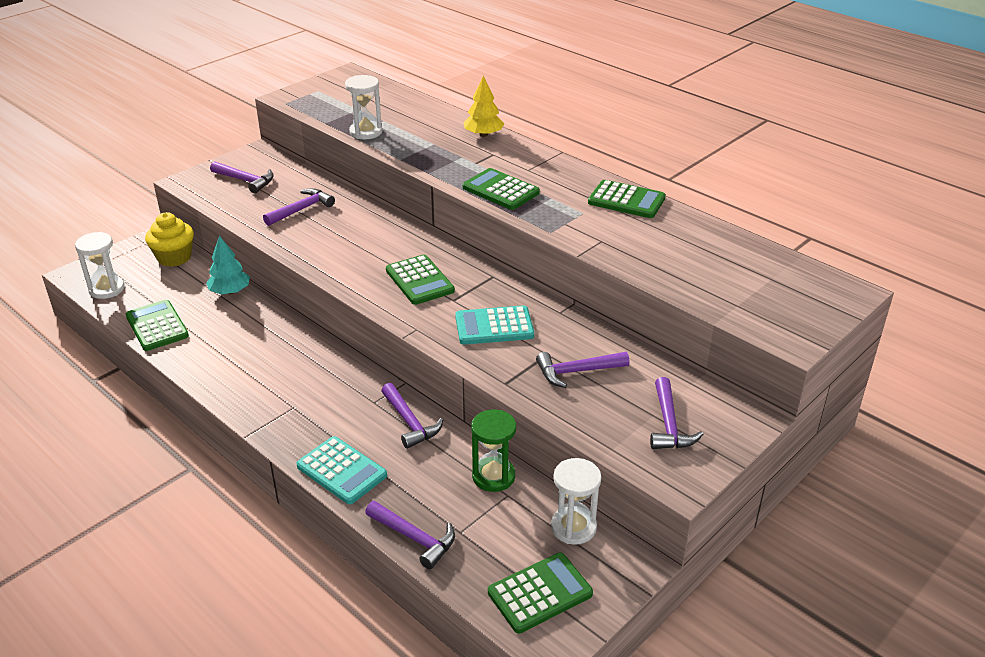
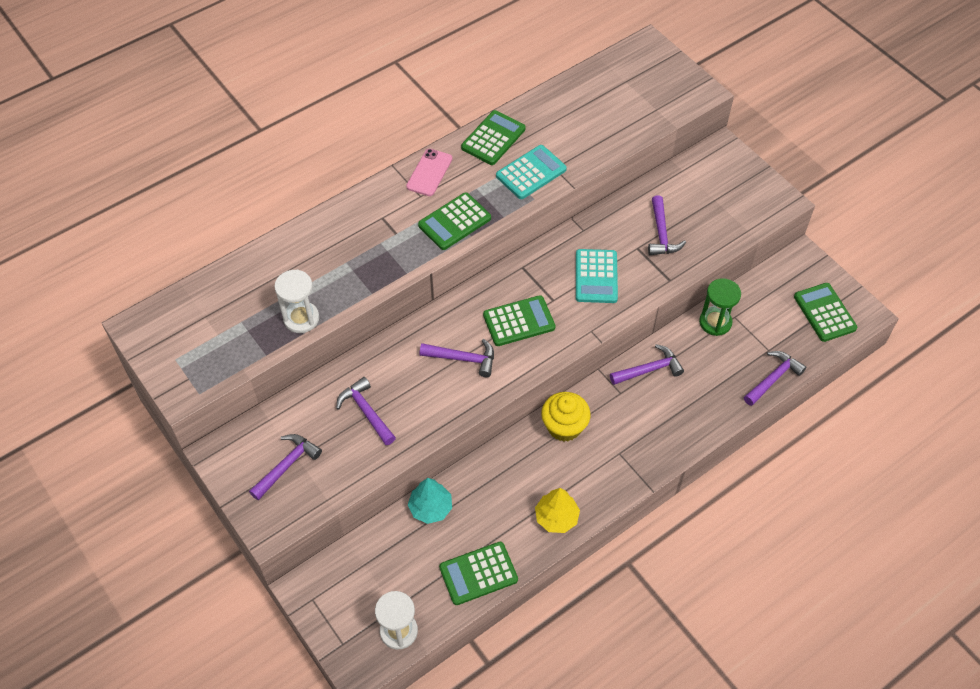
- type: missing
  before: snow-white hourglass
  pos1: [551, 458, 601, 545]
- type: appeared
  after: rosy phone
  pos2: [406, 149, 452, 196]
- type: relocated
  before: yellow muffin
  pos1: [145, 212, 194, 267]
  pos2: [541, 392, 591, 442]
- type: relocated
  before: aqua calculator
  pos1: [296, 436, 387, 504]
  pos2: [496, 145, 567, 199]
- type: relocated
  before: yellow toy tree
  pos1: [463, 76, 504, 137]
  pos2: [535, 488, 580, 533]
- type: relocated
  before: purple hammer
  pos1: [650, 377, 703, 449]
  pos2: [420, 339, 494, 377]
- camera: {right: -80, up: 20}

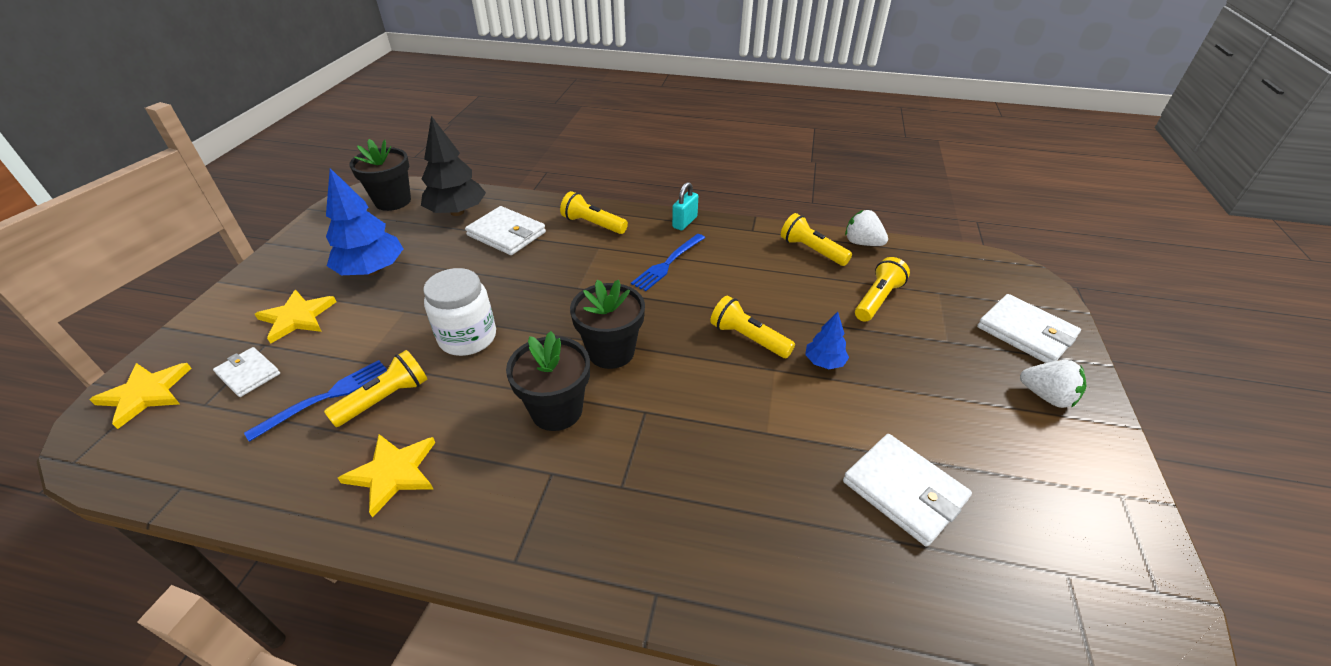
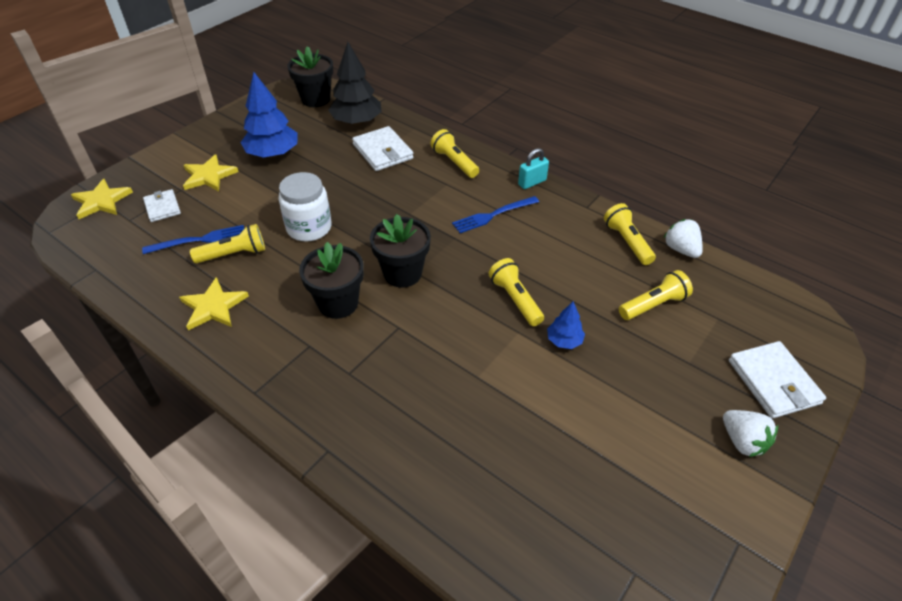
- type: missing
  before: snow-white wallet
  pos1: [843, 434, 972, 547]
- camera: {right: 25, up: 5}

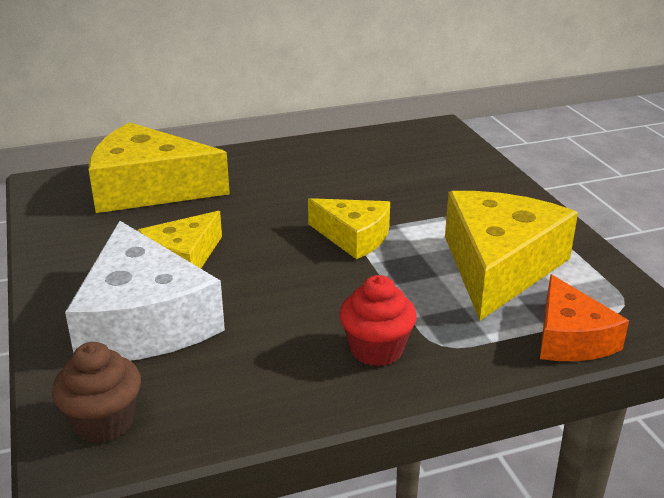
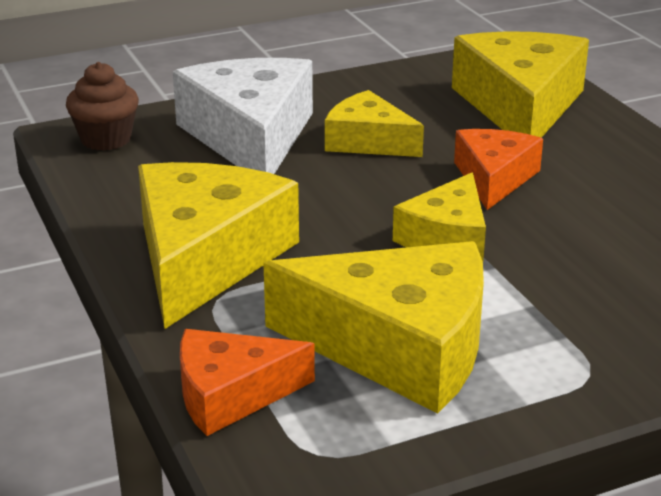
- type: appeared
  after: orange piece of cheese
  pos2: [454, 129, 543, 210]
- type: exchanged
  before: scarlet muffin
  after: yellow piece of cheese
  pos1: [339, 275, 417, 366]
  pos2: [138, 162, 299, 329]
- type: spun
  before: snow-white piece of cheese
  pos1: [65, 221, 225, 361]
  pos2: [173, 58, 313, 174]
  turn: 105
- camera: {right: 85, up: 0}

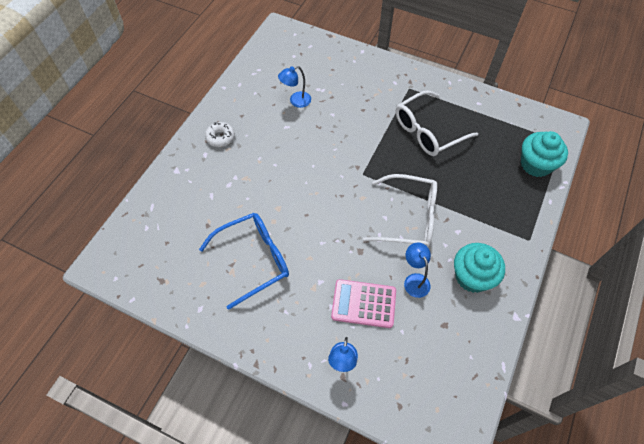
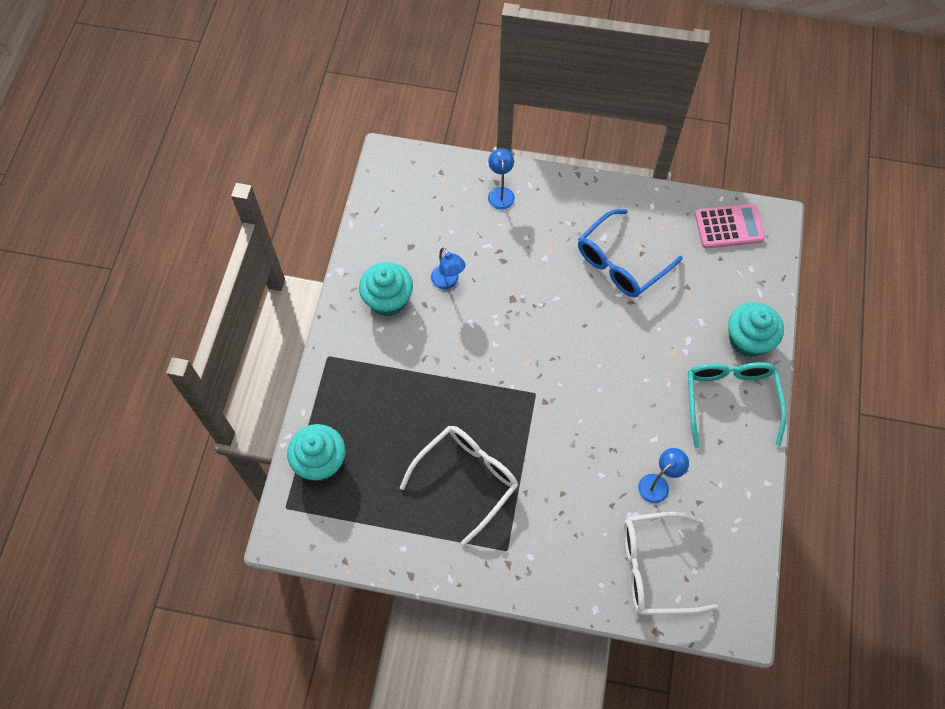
- type: appeared
  after: aqua muffin
  pos2: [728, 302, 784, 357]
- type: relocated
  before: rosy calculator
  pos1: [331, 279, 396, 328]
  pos2: [695, 204, 765, 248]
- type: relocated
  before: snow-white glasses
  pos1: [363, 174, 437, 247]
  pos2: [624, 512, 718, 615]
- type: exchanged
  before: snow-white donut
  after: aqua glasses
  pos1: [205, 122, 235, 147]
  pos2: [688, 362, 786, 448]
- camera: {right: 165, up: 5}

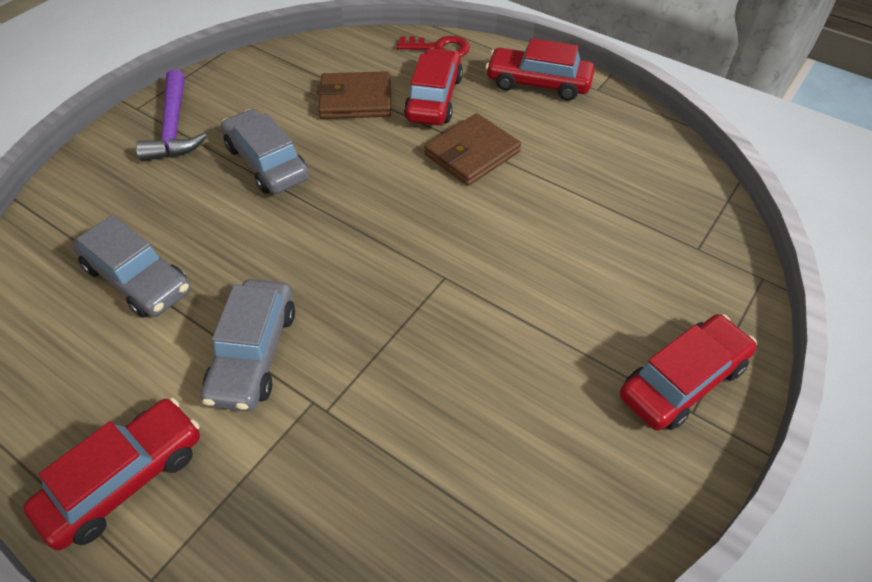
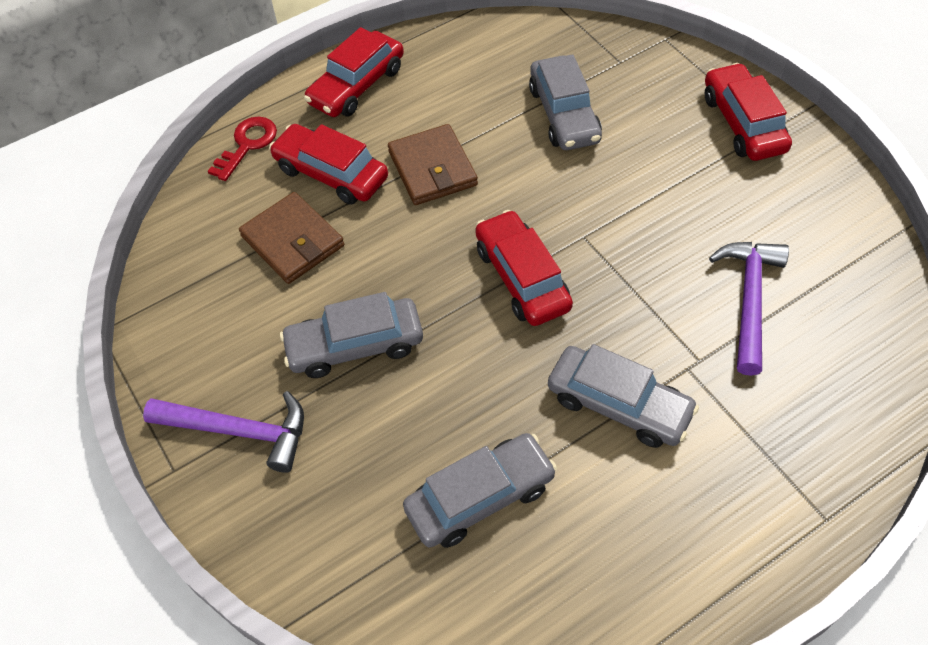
- type: appeared
  after: grey toy car
  pos2: [529, 54, 602, 150]
- type: appeared
  after: purple hammer
  pos2: [709, 242, 789, 376]
- type: relocated
  before: scarlet toy car
  pos1: [23, 398, 200, 550]
  pos2: [475, 210, 573, 326]
- type: spun
  before: russet wallet
  pos1: [317, 71, 391, 119]
  pos2: [239, 192, 344, 284]
  turn: -60
- camera: {right: -65, up: 5}

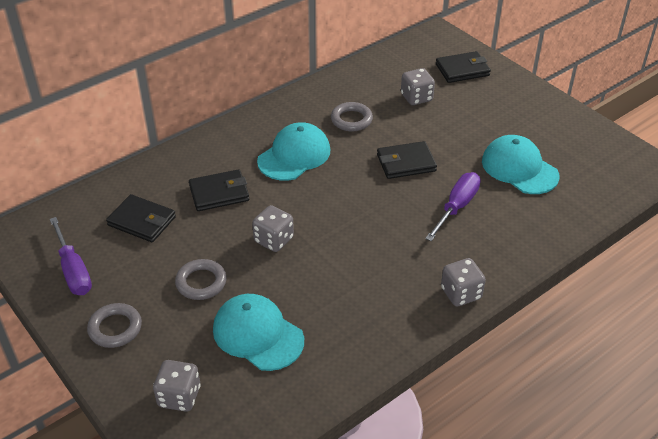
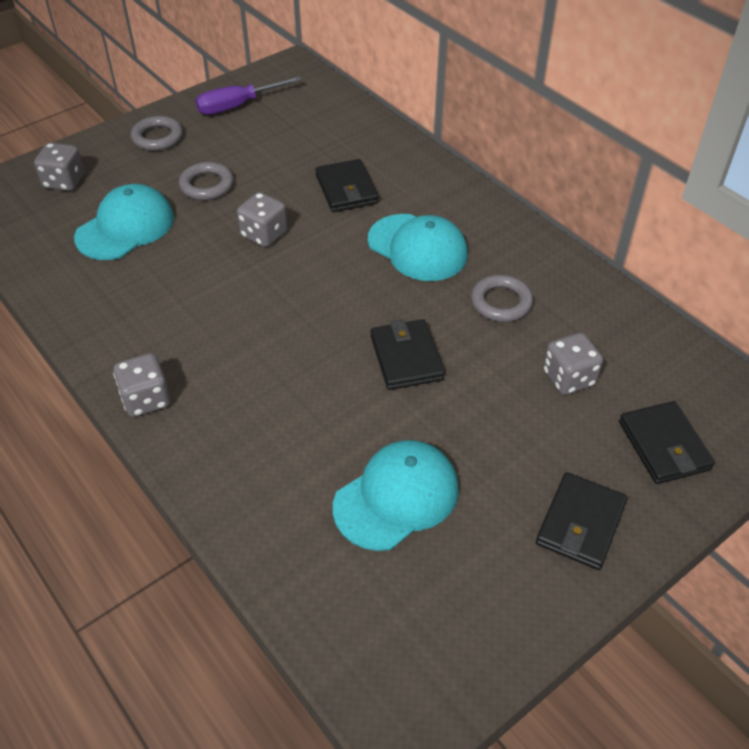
- type: missing
  before: purple screwdriver
  pos1: [425, 172, 481, 241]
- type: relocated
  before: ebony wallet
  pos1: [106, 194, 176, 242]
  pos2: [536, 472, 628, 570]
- camera: {right: 90, up: 5}

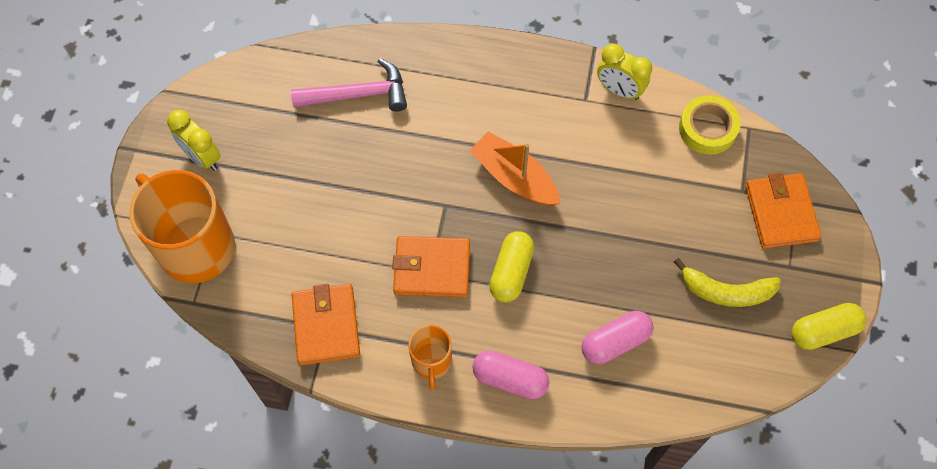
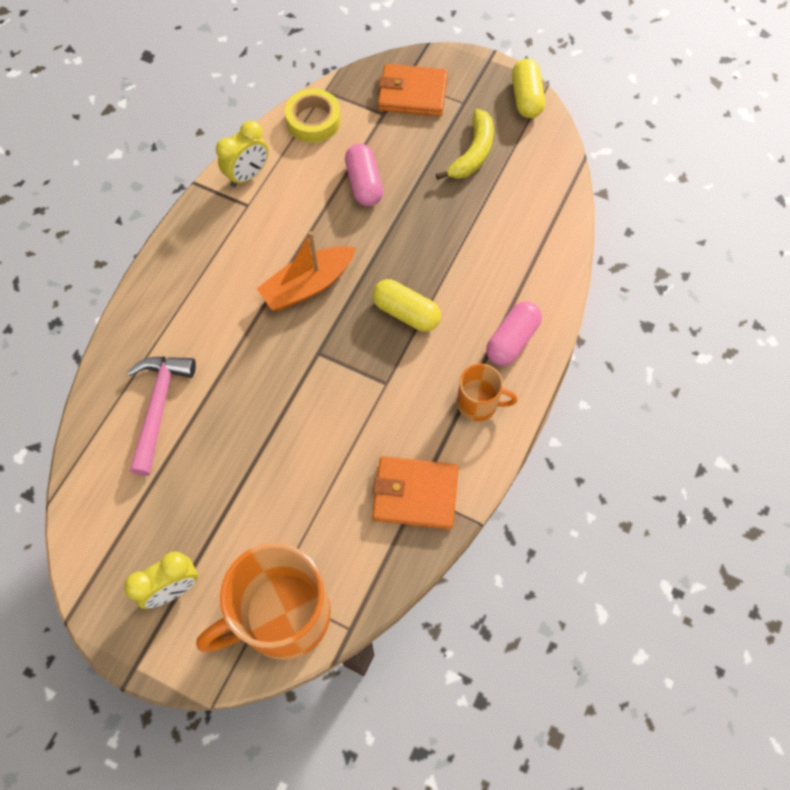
- type: missing
  before: orange wallet
  pos1: [392, 236, 470, 298]
- type: relocated
  before: rosy capsule
  pos1: [582, 311, 654, 364]
  pos2: [345, 143, 383, 206]
- camera: {right: -75, up: 0}

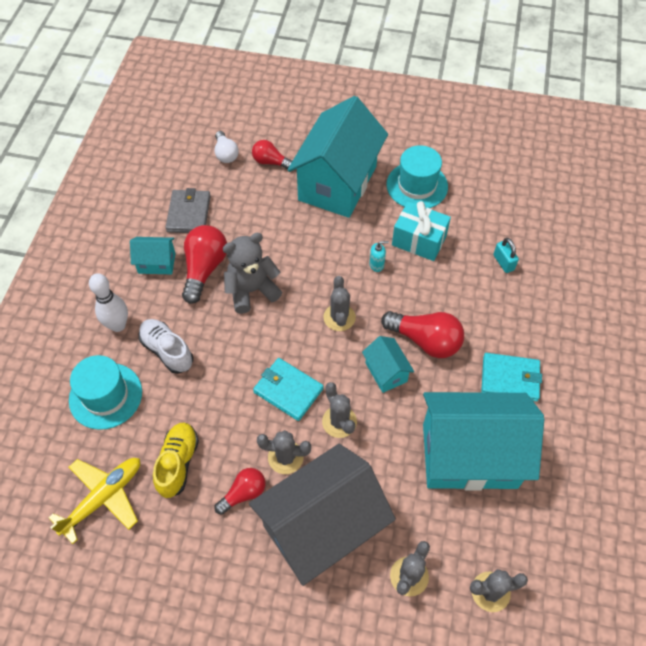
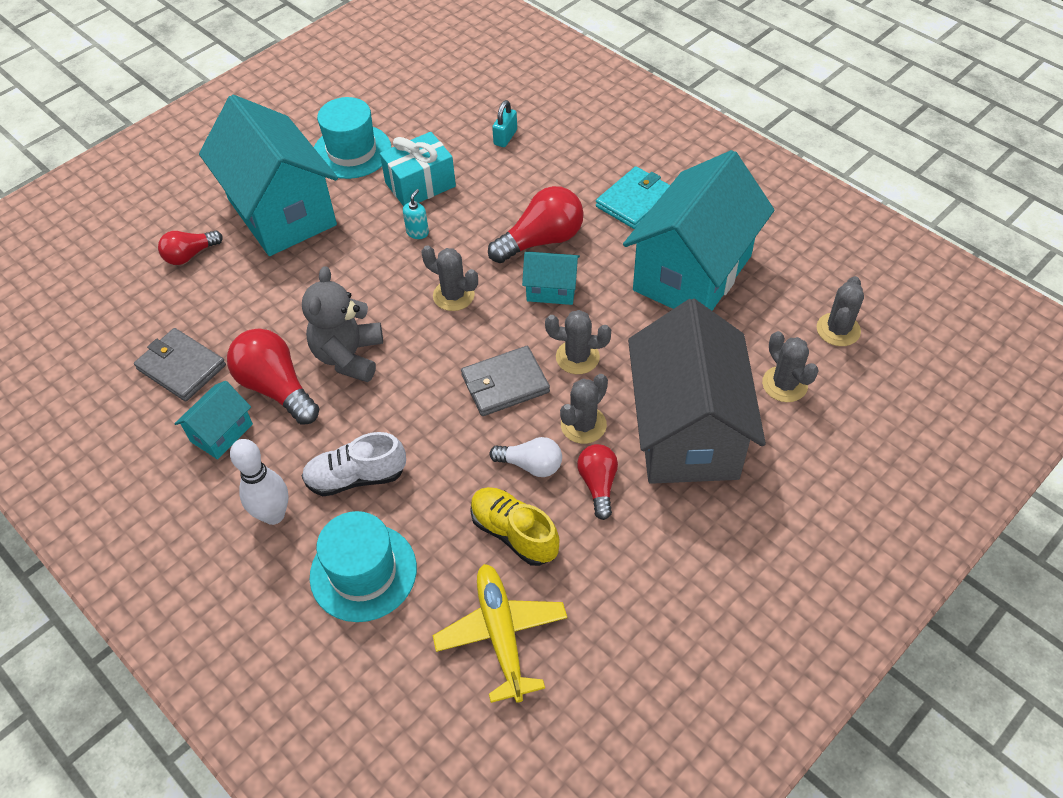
- type: relocated
  before: snow-white light bulb
  pos1: [215, 131, 239, 163]
  pos2: [490, 437, 562, 477]
- type: colour
  before: aqua wallet
  after: grey wallet
  pos1: [253, 358, 323, 421]
  pos2: [461, 346, 550, 416]
- type: spun
  before: aqua lock
  pos1: [493, 238, 519, 273]
  pos2: [492, 100, 517, 147]
  turn: -75
- camera: {right: -55, up: -5}

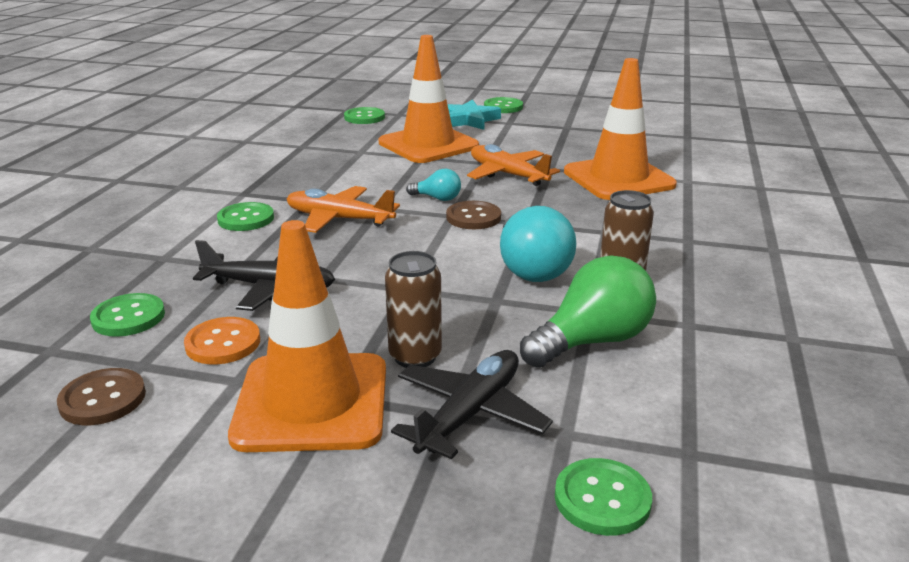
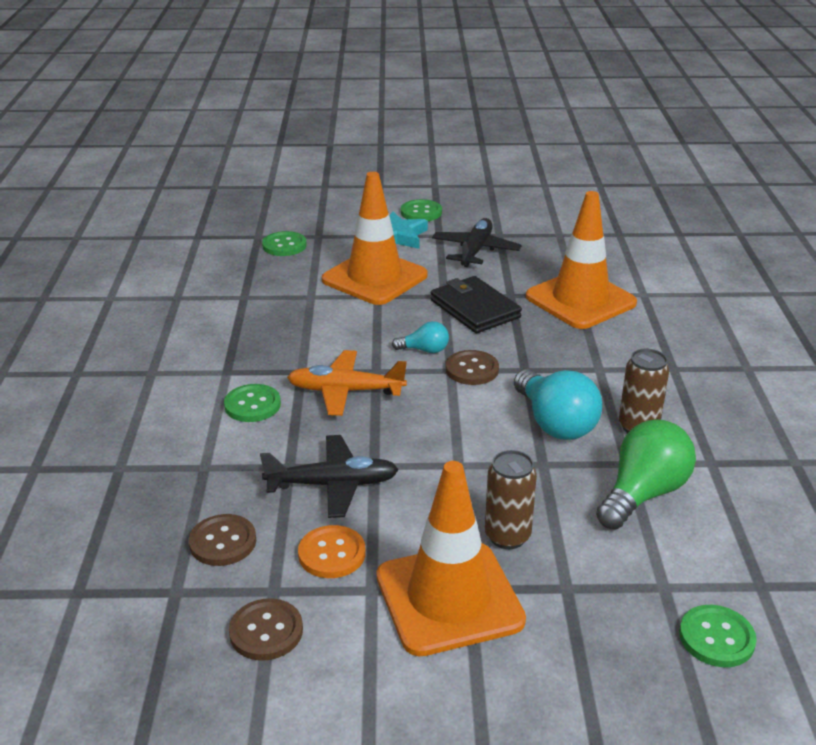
- type: relocated
  before: ebony toy plane
  pos1: [391, 350, 553, 459]
  pos2: [432, 218, 522, 267]
- type: exchanged
  before: orange toy plane
  after: ebony wallet
  pos1: [467, 144, 560, 186]
  pos2: [431, 276, 522, 333]
- type: colour
  before: emerald shirt button
  after: russet shirt button
  pos1: [90, 293, 165, 337]
  pos2: [189, 514, 256, 566]
- camera: {right: -15, up: 5}

